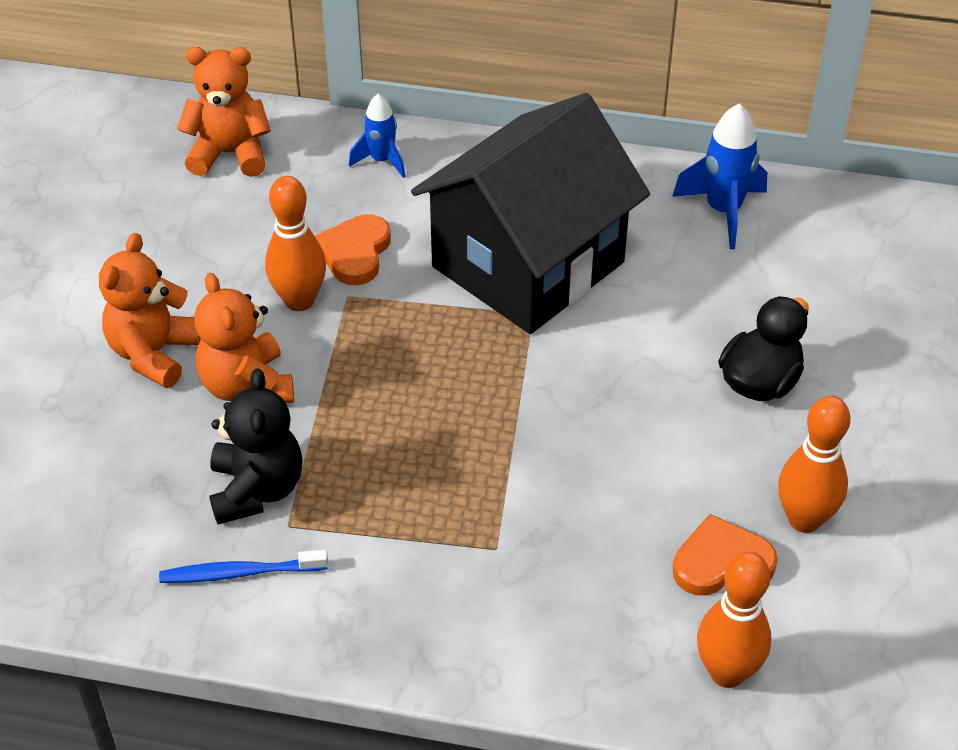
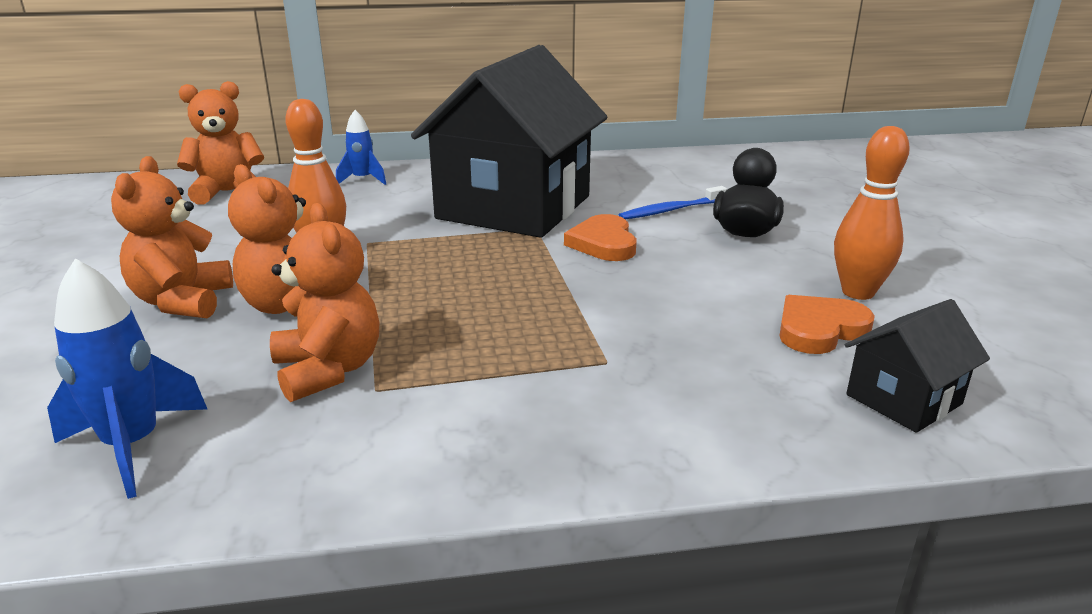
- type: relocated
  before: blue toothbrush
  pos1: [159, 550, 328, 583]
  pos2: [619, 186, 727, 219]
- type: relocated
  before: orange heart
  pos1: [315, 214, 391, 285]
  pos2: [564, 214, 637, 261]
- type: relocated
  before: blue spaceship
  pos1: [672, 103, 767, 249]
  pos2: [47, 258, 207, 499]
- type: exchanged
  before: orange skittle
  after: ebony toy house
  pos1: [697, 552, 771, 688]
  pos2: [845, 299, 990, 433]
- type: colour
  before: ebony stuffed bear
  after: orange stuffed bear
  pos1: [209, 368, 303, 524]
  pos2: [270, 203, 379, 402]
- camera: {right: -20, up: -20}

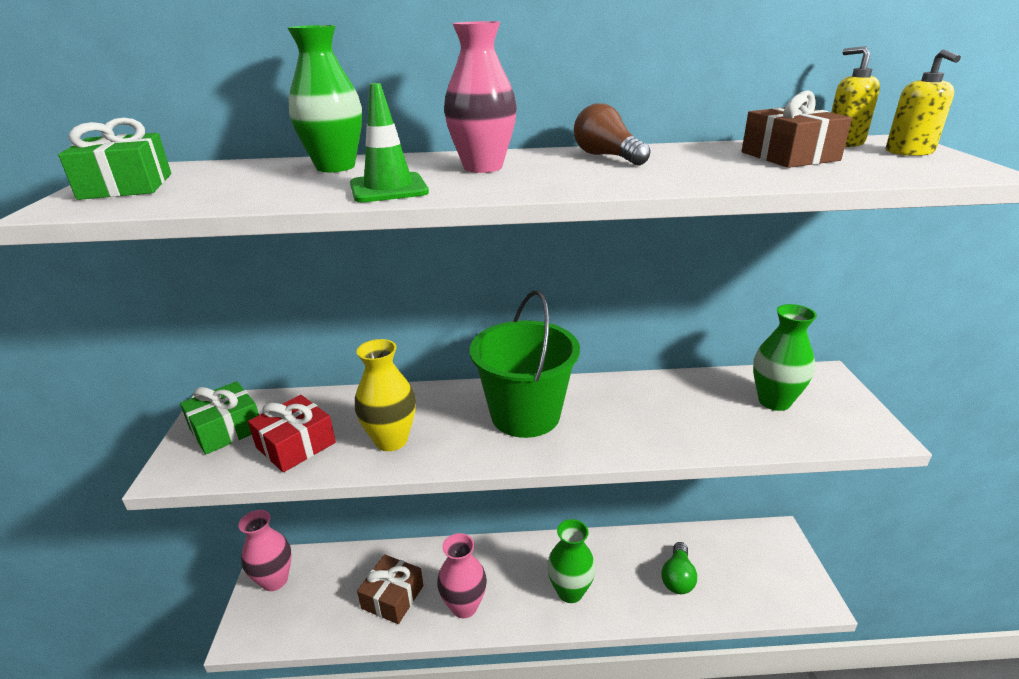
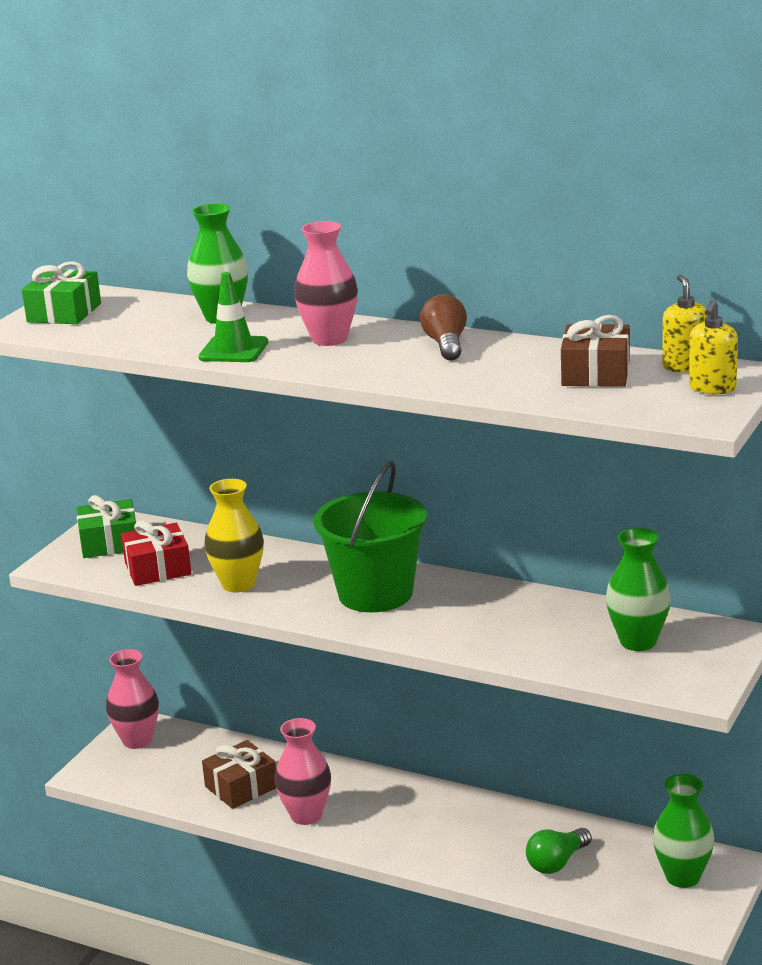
- type: relocated
  before: emerald flower vase
  pos1: [547, 519, 596, 603]
  pos2: [653, 774, 714, 888]
- camera: {right: 30, up: -5}

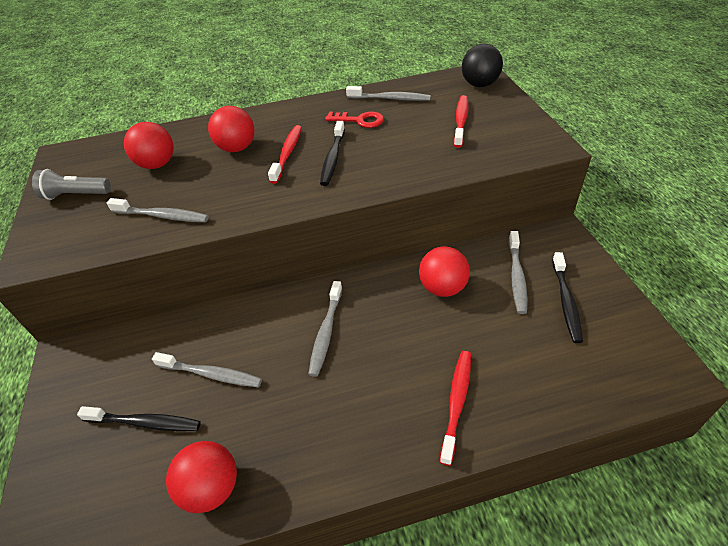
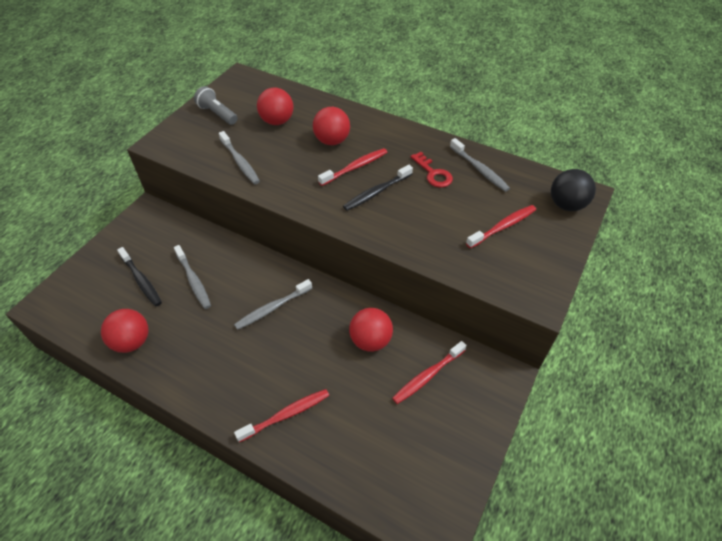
- type: missing
  before: ebony toothbrush
  pos1: [552, 252, 583, 343]
- type: colour
  before: grey toothbrush
  after: scarlet toothbrush
  pos1: [509, 231, 527, 314]
  pos2: [392, 341, 466, 404]
- camera: {right: 40, up: 5}

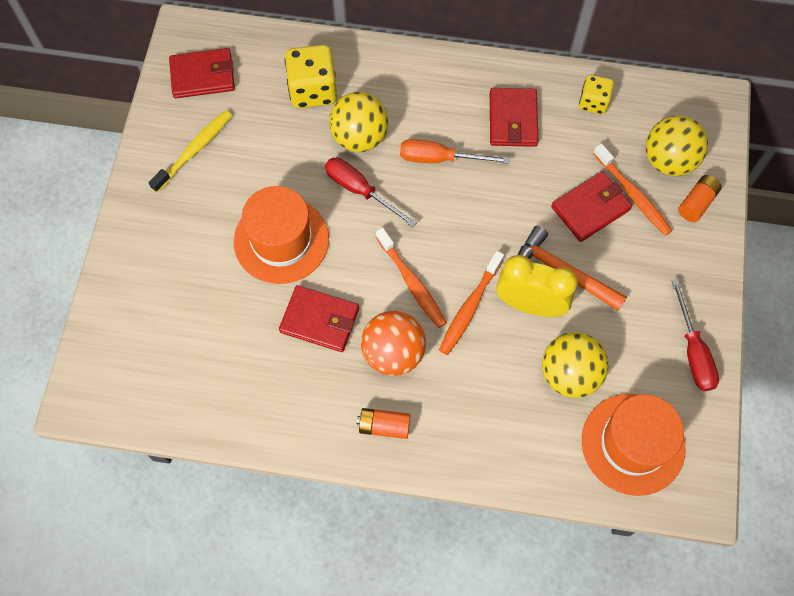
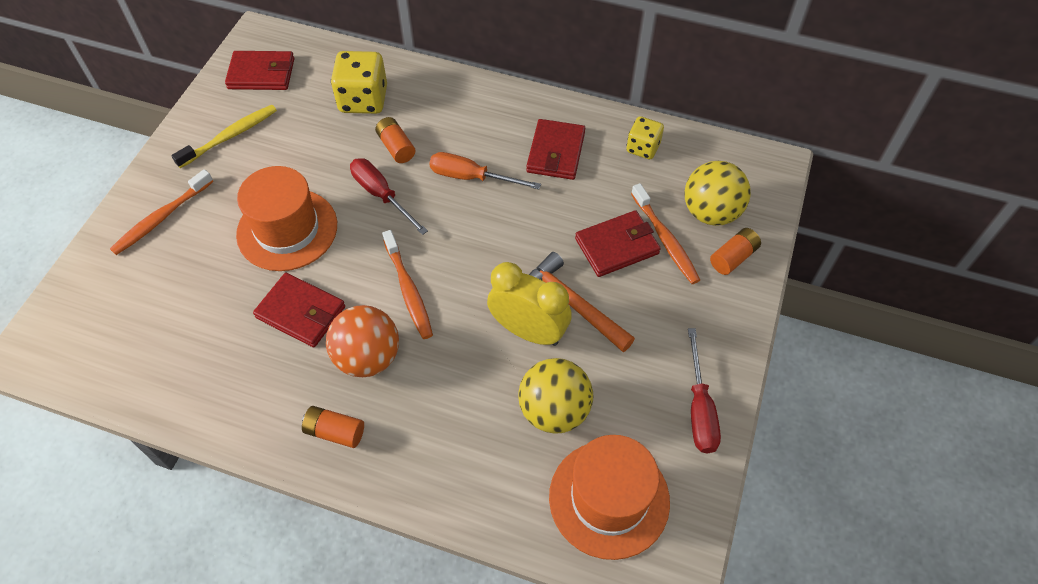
- type: relocated
  before: orange toothbrush
  pos1: [439, 251, 504, 355]
  pos2: [110, 169, 213, 255]
- type: exchanged
  before: yellow ball
  after: orange AA battery
  pos1: [329, 92, 389, 152]
  pos2: [375, 117, 415, 163]
- camera: {right: 10, up: -10}

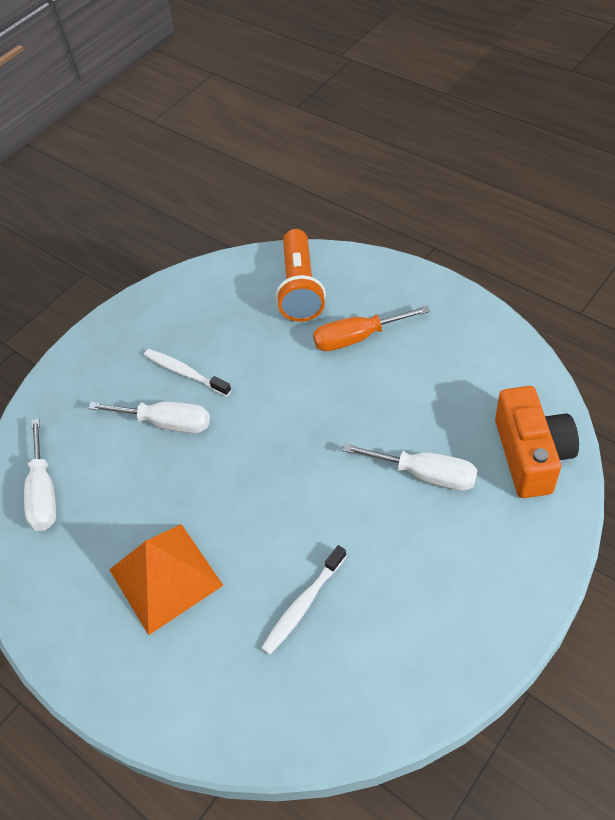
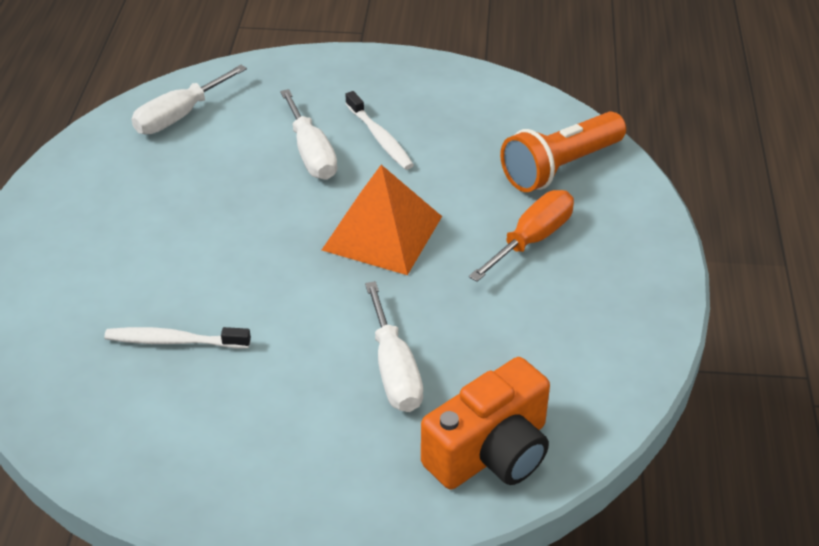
- type: relocated
  before: orange solid pyramid
  pos1: [109, 524, 224, 635]
  pos2: [322, 165, 442, 275]
- type: spun
  before: snow-white toothbrush
  pos1: [144, 349, 232, 396]
  pos2: [345, 91, 414, 170]
  turn: 150
- type: spun
  before: orange screwdriver
  pos1: [313, 306, 430, 351]
  pos2: [469, 190, 574, 282]
  turn: 90
- camera: {right: 50, up: -10}

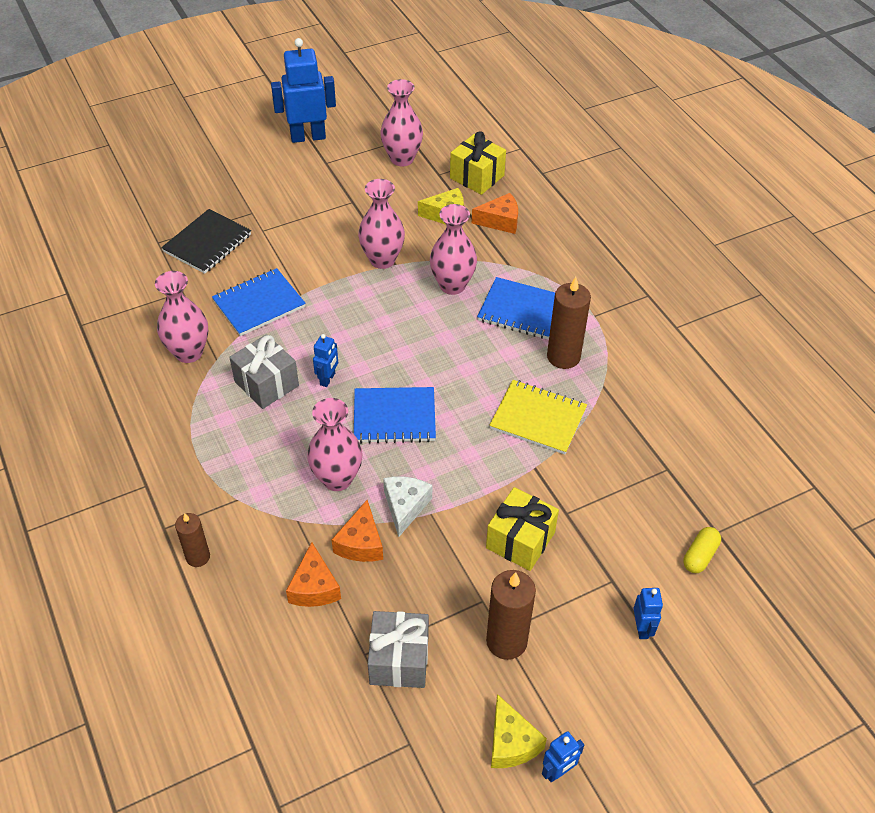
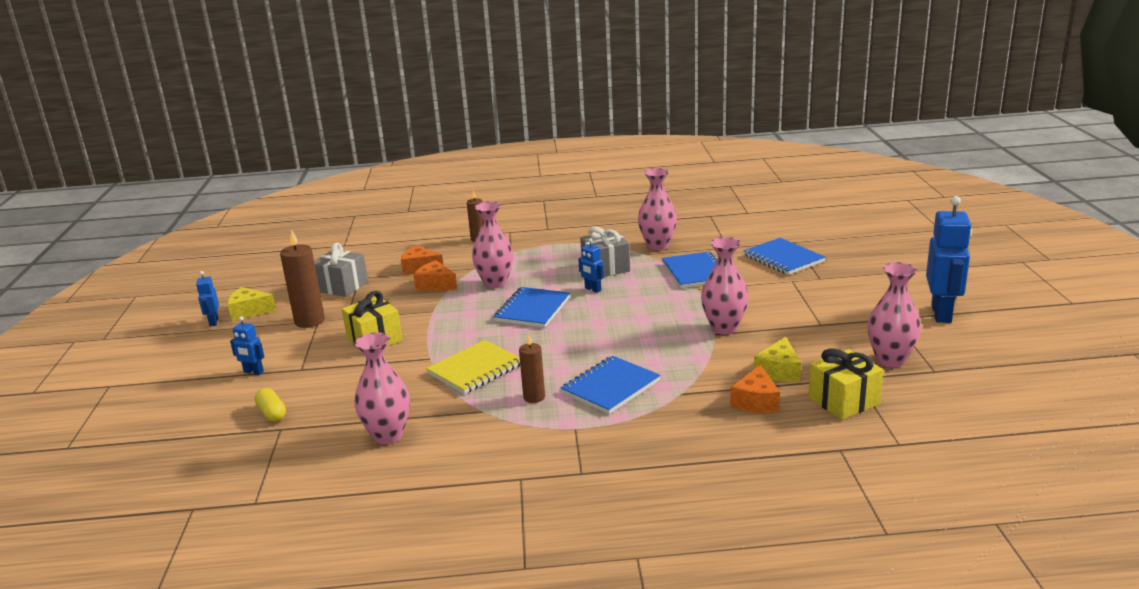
- type: missing
  before: snow-white piece of cheese
  pos1: [383, 476, 432, 537]
- type: relocated
  before: rosy flower vase
  pos1: [430, 204, 477, 295]
  pos2: [354, 332, 410, 444]
- type: colour
  before: ebony notepad
  after: blue notepad
  pos1: [161, 209, 251, 274]
  pos2: [743, 238, 826, 275]
- type: size
  before: russet wax candle
  pos1: [547, 277, 591, 369]
  pos2: [519, 335, 545, 403]
  scale: 0.62
- camera: {right: 115, up: -25}

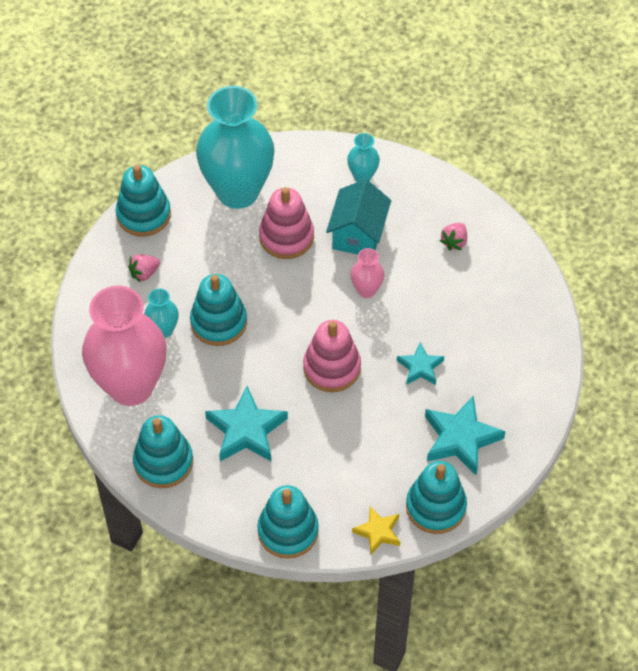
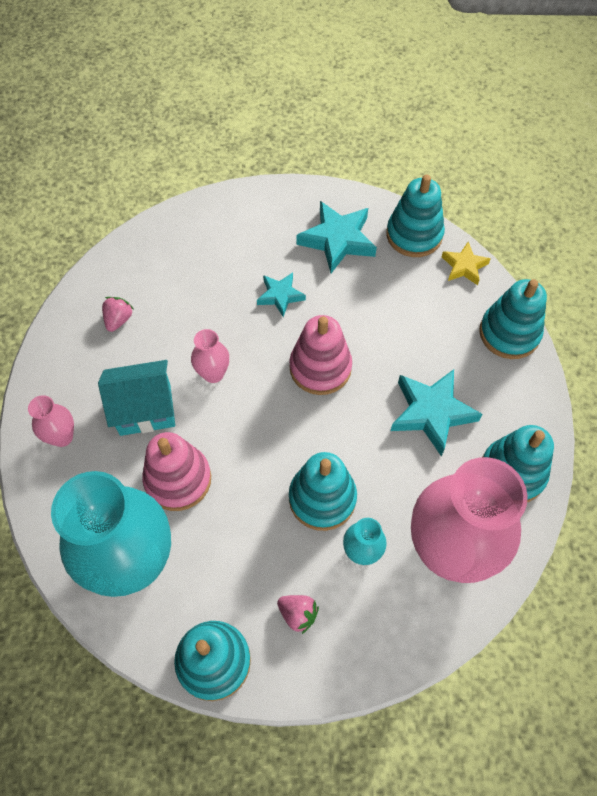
- type: colour
  before: aqua flower vase
  after: rosy flower vase
  pos1: [347, 133, 380, 182]
  pos2: [28, 395, 74, 447]
- type: spun
  before: rosy toy strawberry
  pos1: [440, 223, 467, 251]
  pos2: [102, 297, 133, 332]
  turn: -75
- camera: {right: -115, up: 5}

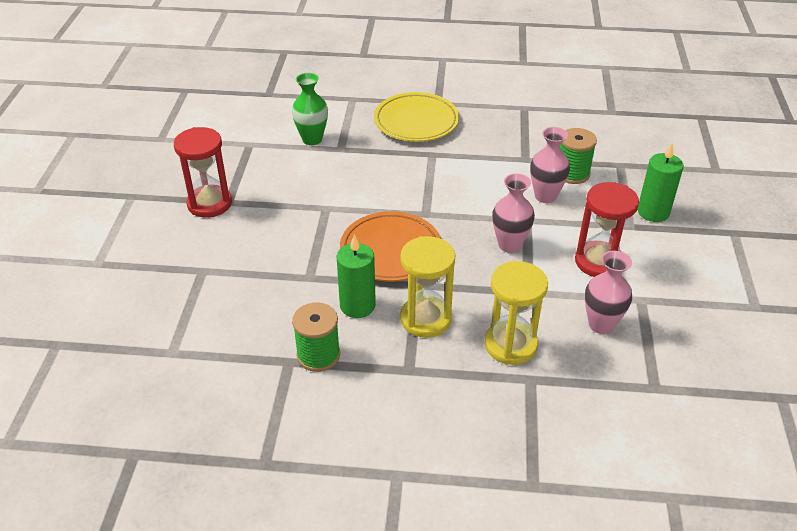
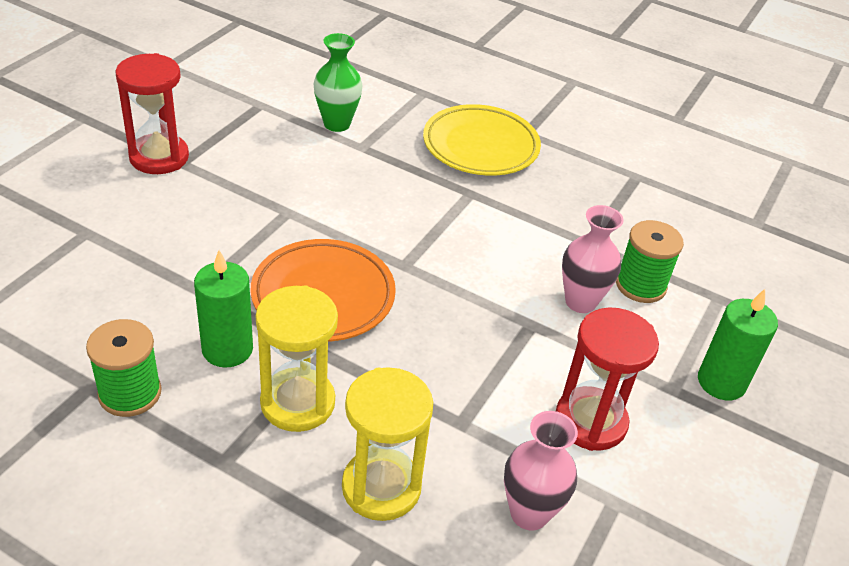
- type: missing
  before: rosy flower vase
  pos1: [492, 174, 535, 253]
- camera: {right: 20, up: 0}

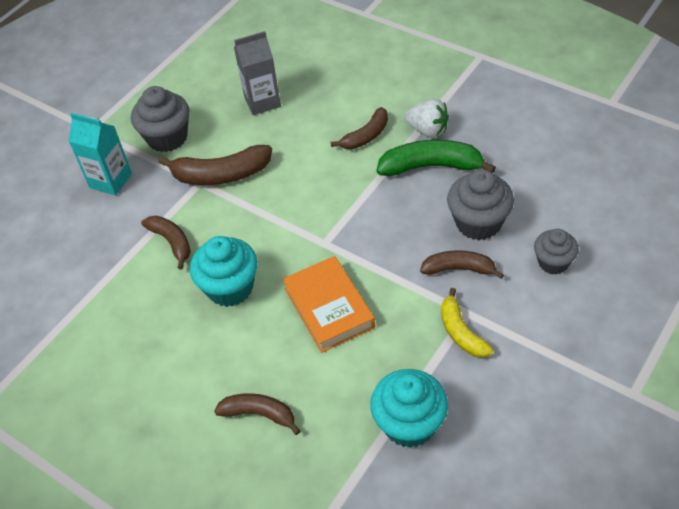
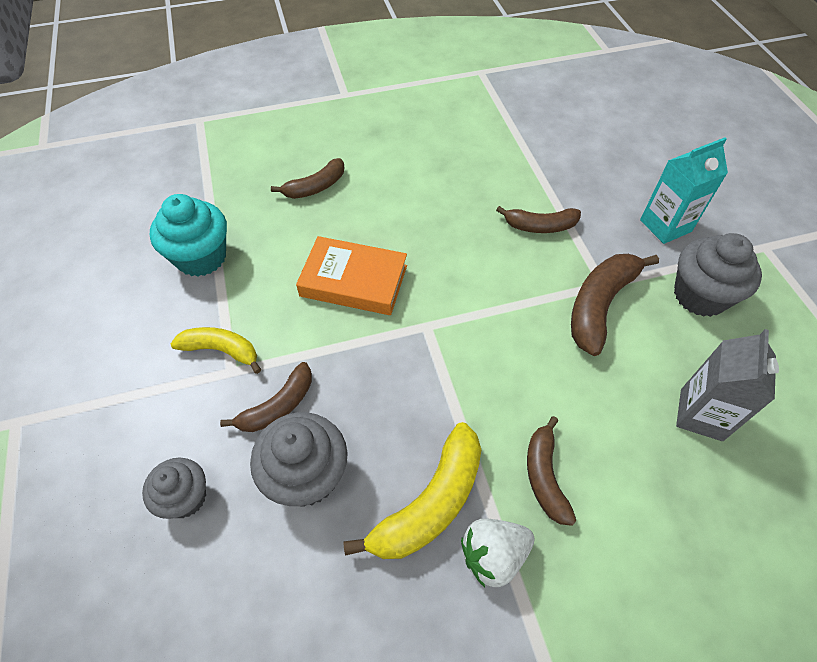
- type: missing
  before: aqua muffin
  pos1: [190, 236, 258, 307]
- type: colour
  before: emerald banana
  after: yellow banana
  pos1: [377, 140, 496, 176]
  pos2: [343, 422, 481, 559]
- camera: {right: 125, up: 5}

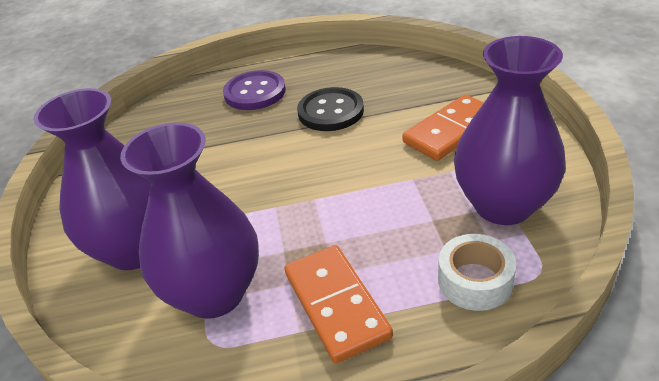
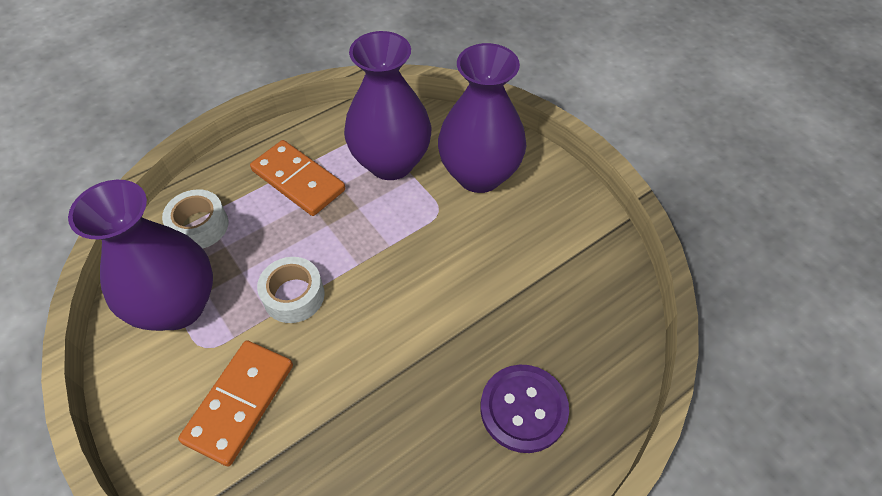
- type: missing
  before: ebony shirt button
  pos1: [297, 87, 364, 131]
- type: appeared
  after: snow-white tape
  pos2: [257, 257, 325, 323]
- camera: {right: 150, up: 15}

